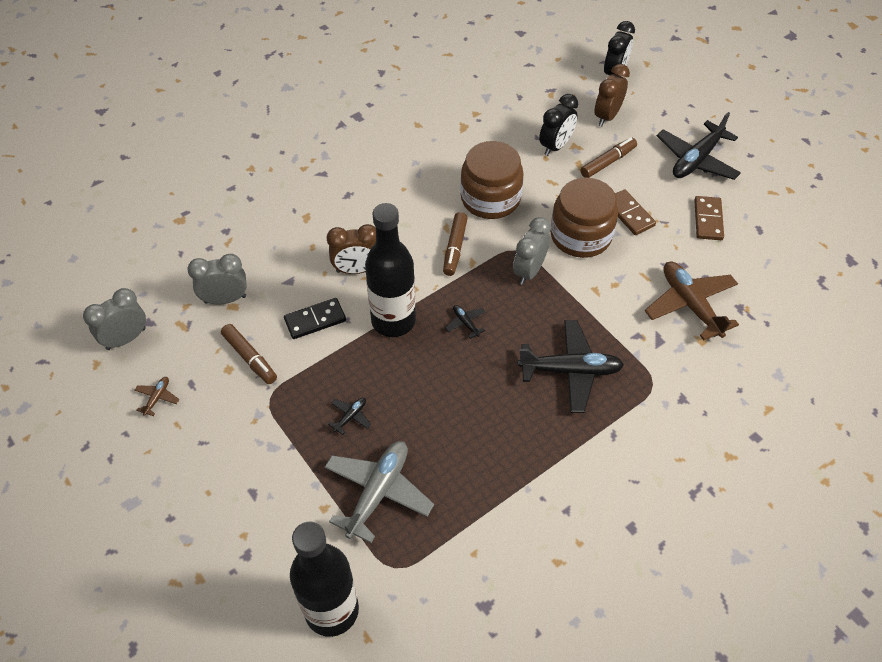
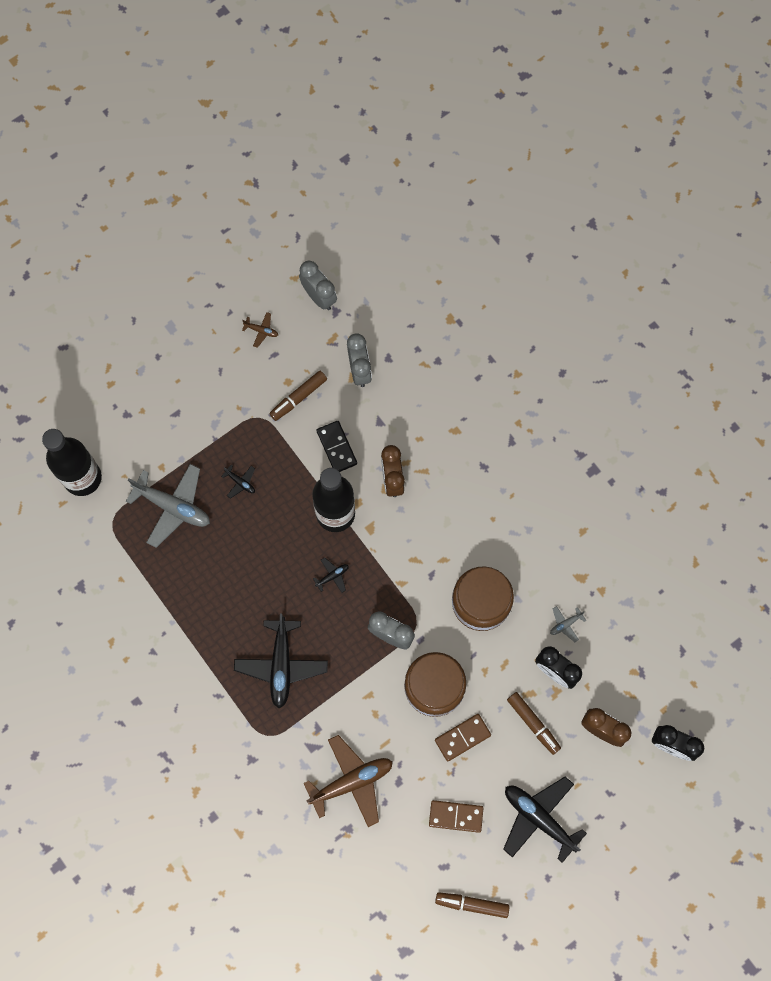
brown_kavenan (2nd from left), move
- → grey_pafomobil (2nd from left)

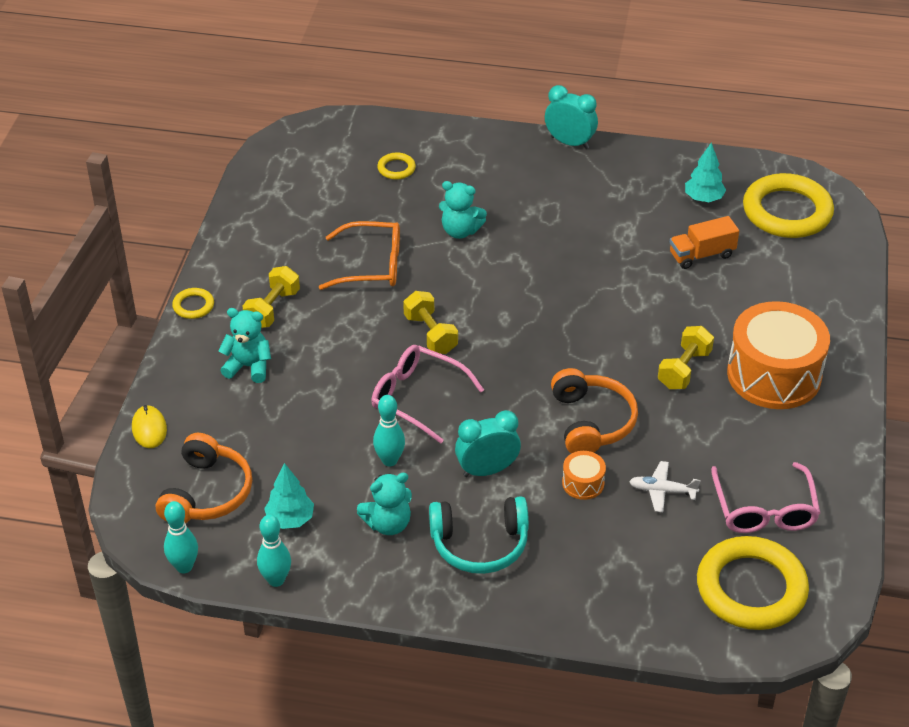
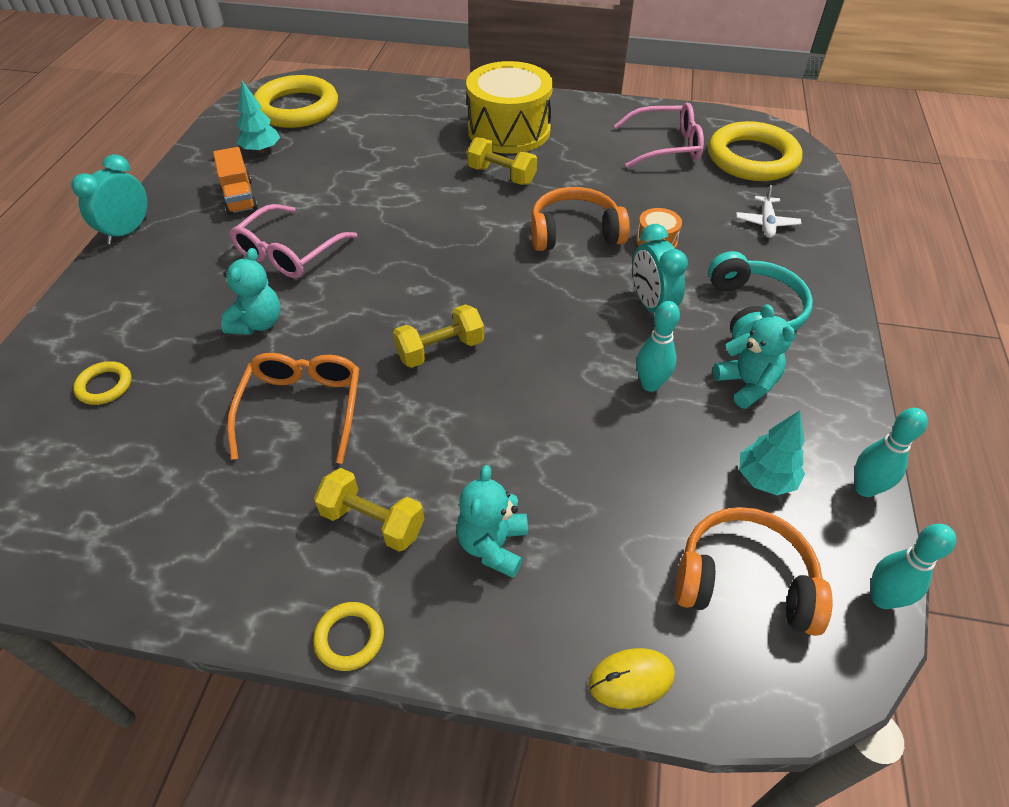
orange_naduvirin, move
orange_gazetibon (2nd from left) → yellow_gazetibon
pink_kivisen (1st from left), move
white_pafomobil, move

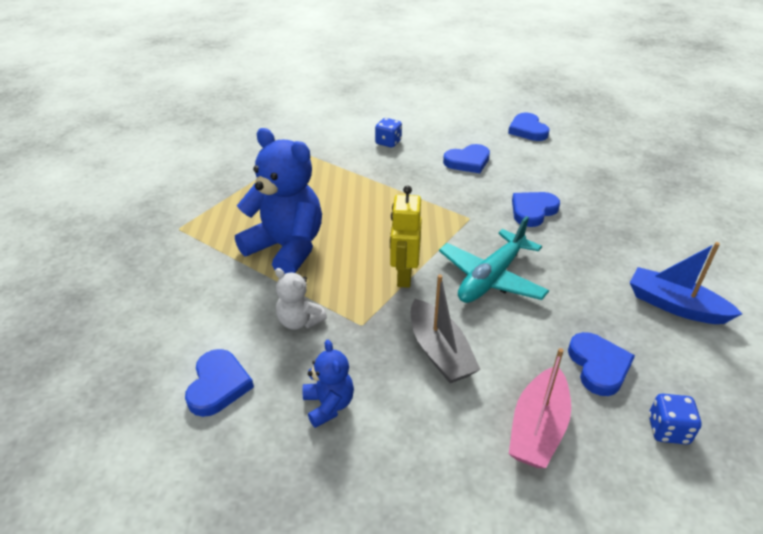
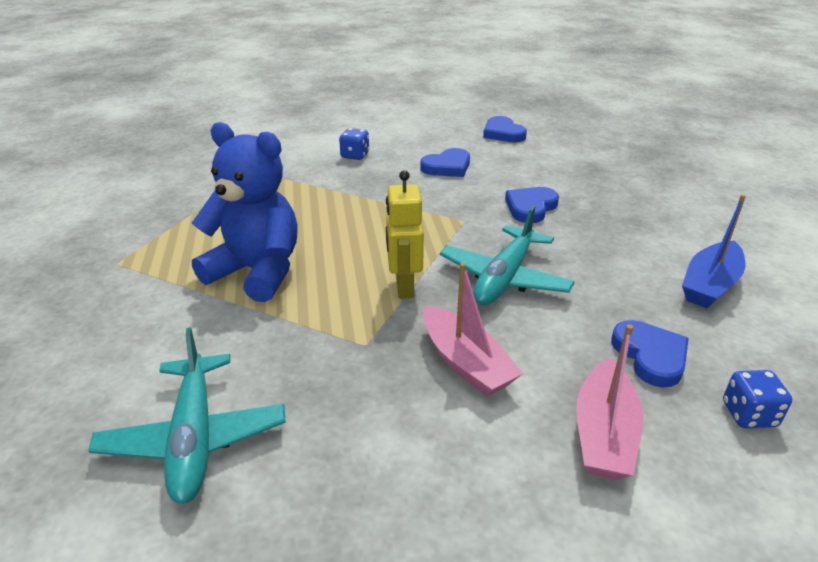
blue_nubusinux, 75 degrees counterclockwise
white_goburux → -
grey_nubusinux → pink_nubusinux (1st from left)
blue_goburux (2nd from left) → -
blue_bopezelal (1st from left) → turquoise_pafomobil (1st from left)

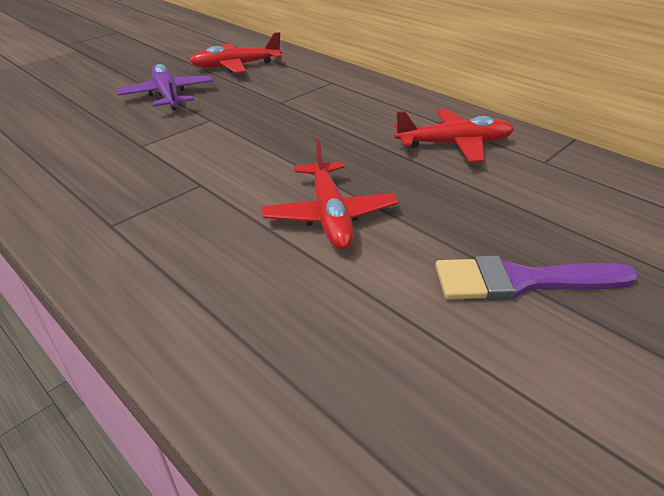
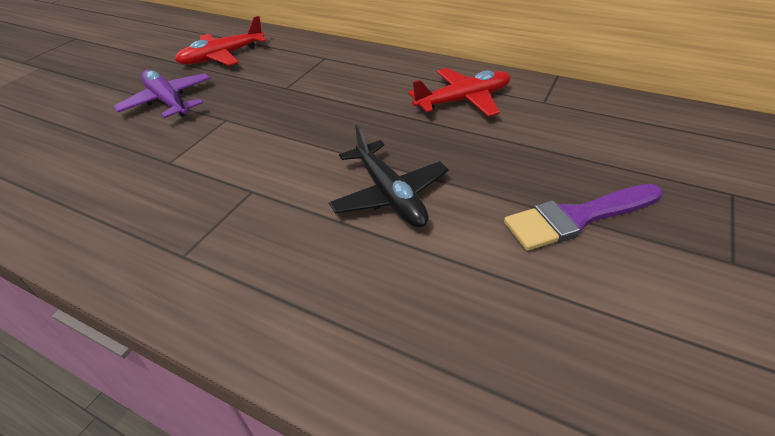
red_pafomobil (2nd from left) → black_pafomobil

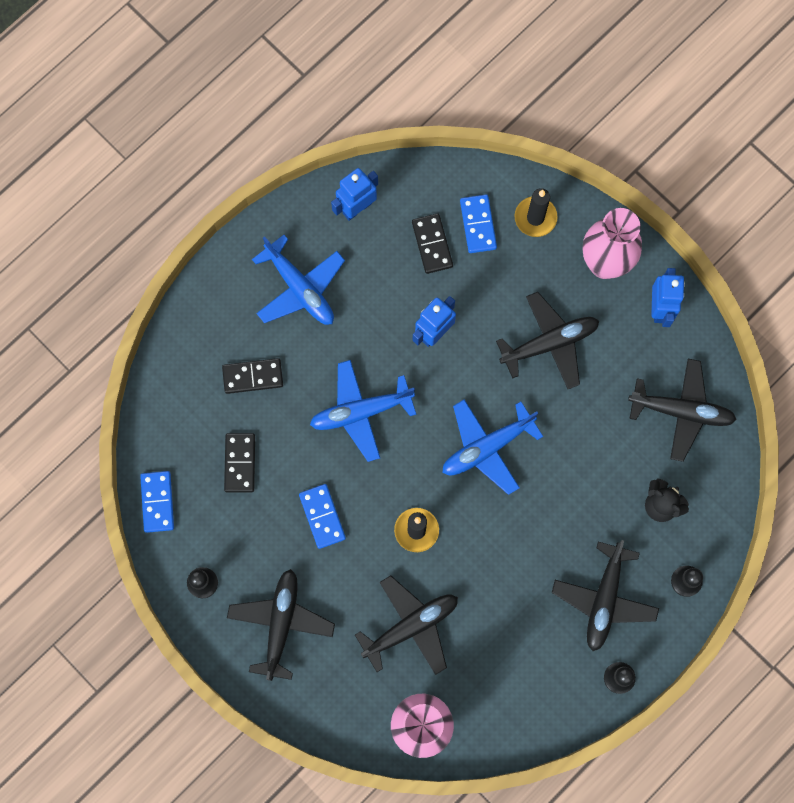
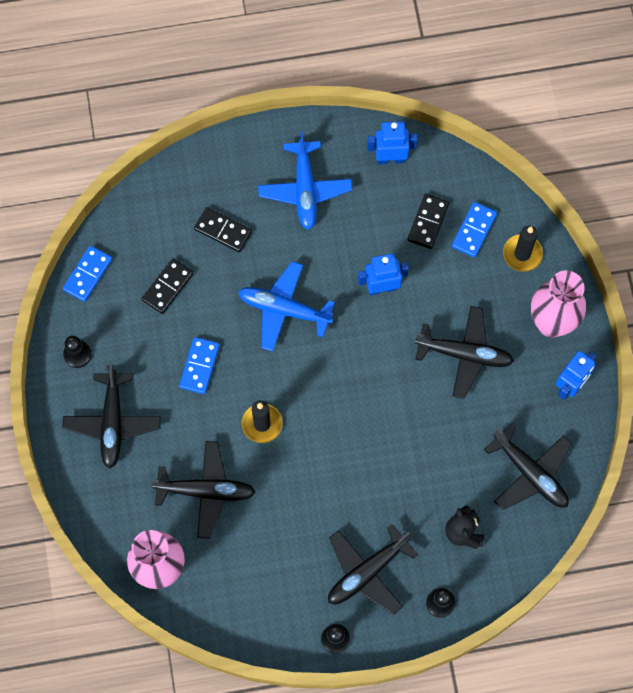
blue_pafomobil (3rd from left) → -
black_pafomobil (1st from left), 135 degrees clockwise

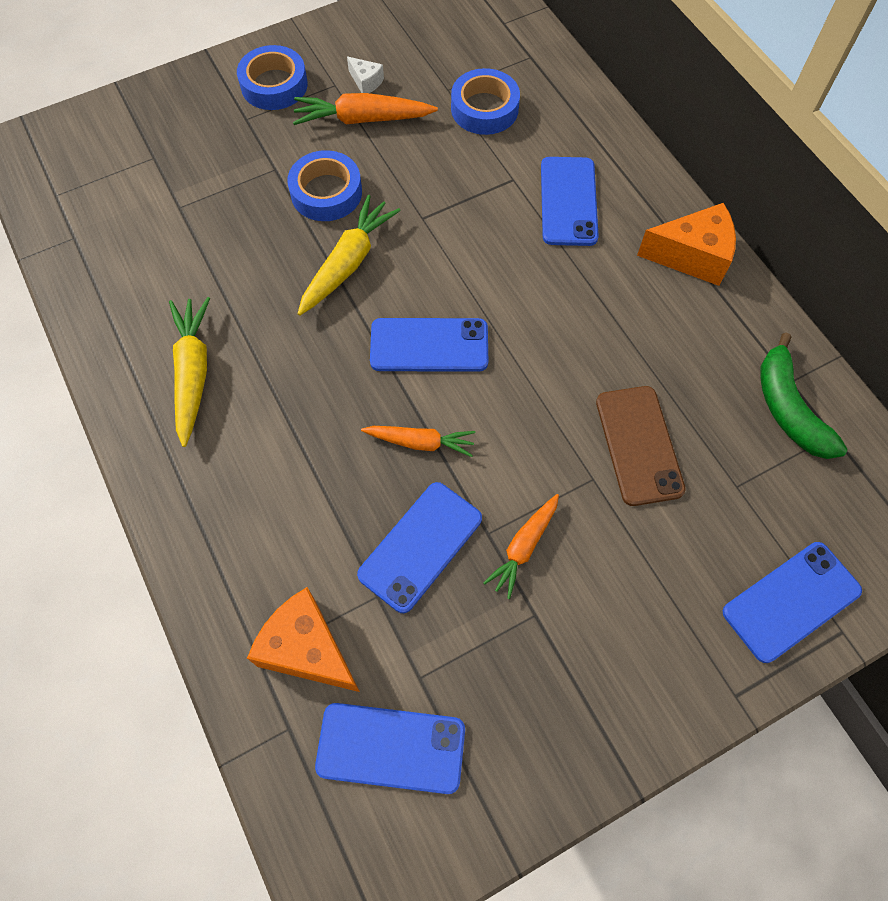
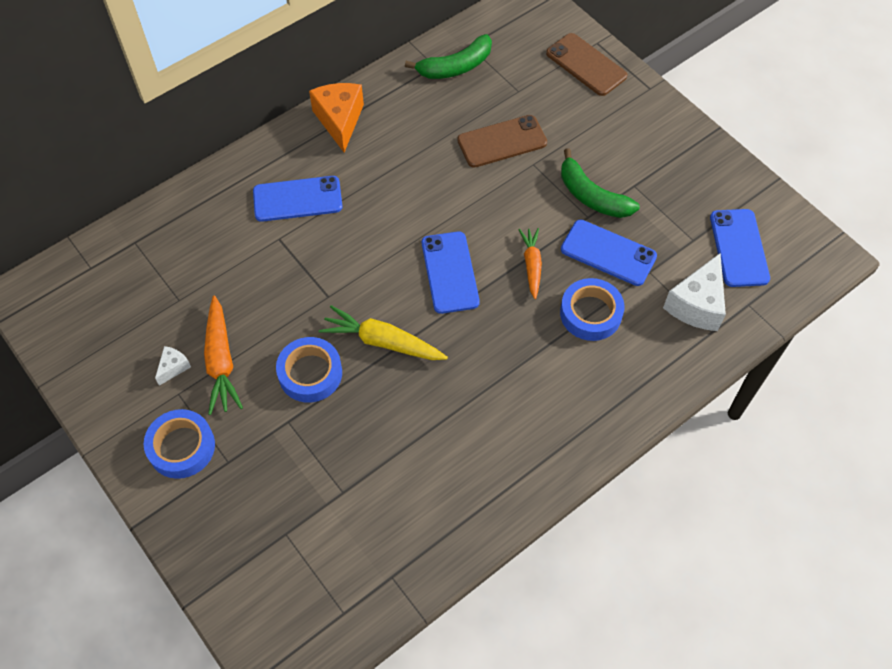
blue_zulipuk (3rd from left), move
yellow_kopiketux (1st from left) → -
orange_kopiketux (3rd from left) → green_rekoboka (2nd from left)
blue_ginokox (5th from left) → brown_ginokox (2nd from left)
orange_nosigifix (1st from left) → white_nosigifix (2nd from left)

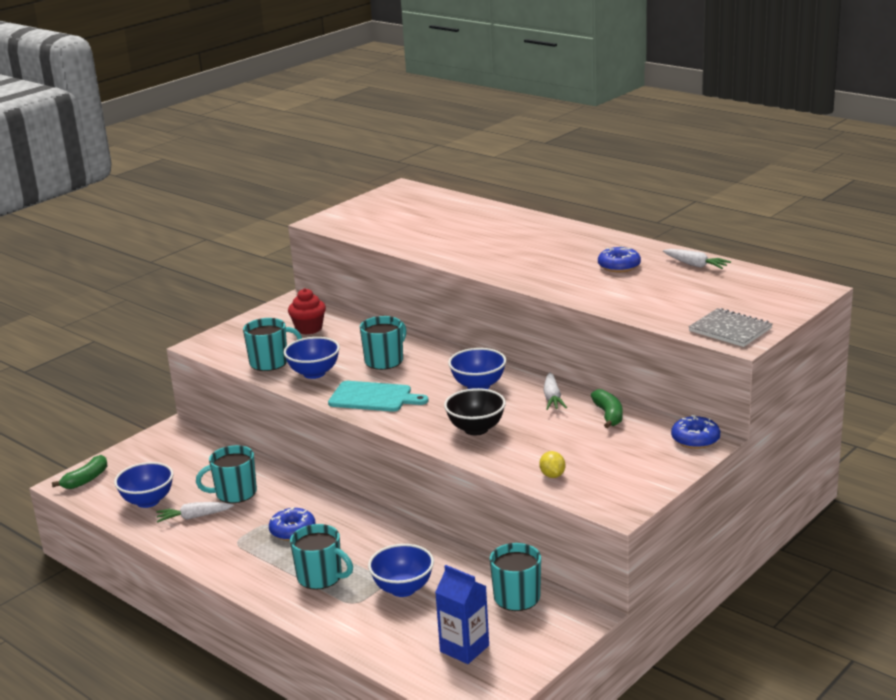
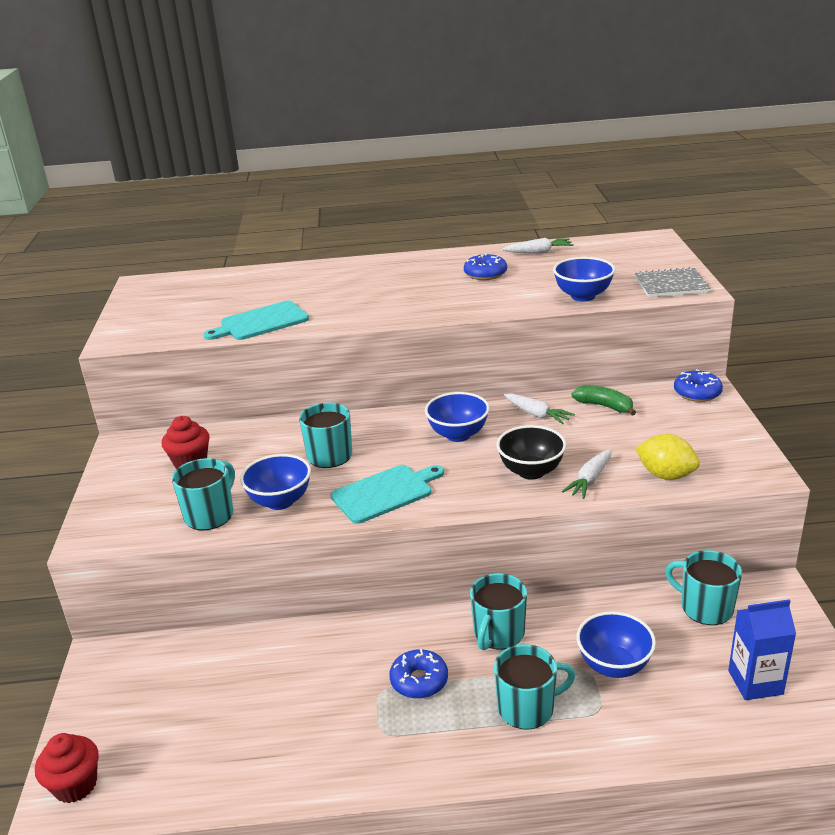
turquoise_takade (1st from left in the first image) → turquoise_takade (3rd from left), move
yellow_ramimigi, x1.63
green_rekoboka (1st from left) → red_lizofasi (1st from left)
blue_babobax (1st from left in the first image) → blue_babobax (3rd from left), move
white_kopiketux (1st from left in the first image) → white_kopiketux (3rd from left), move
- → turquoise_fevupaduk (1st from left)

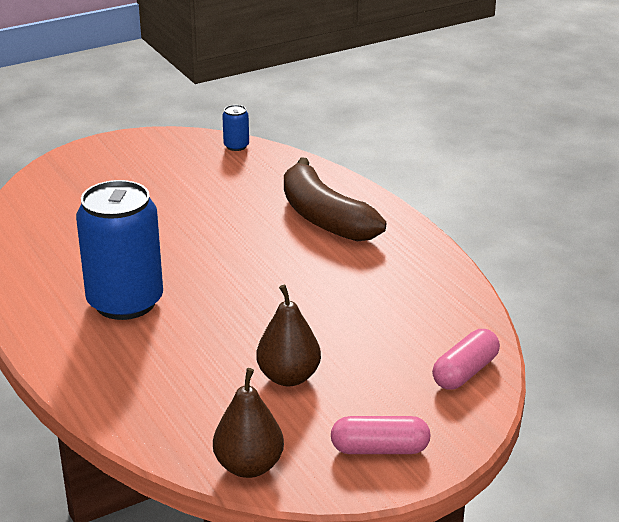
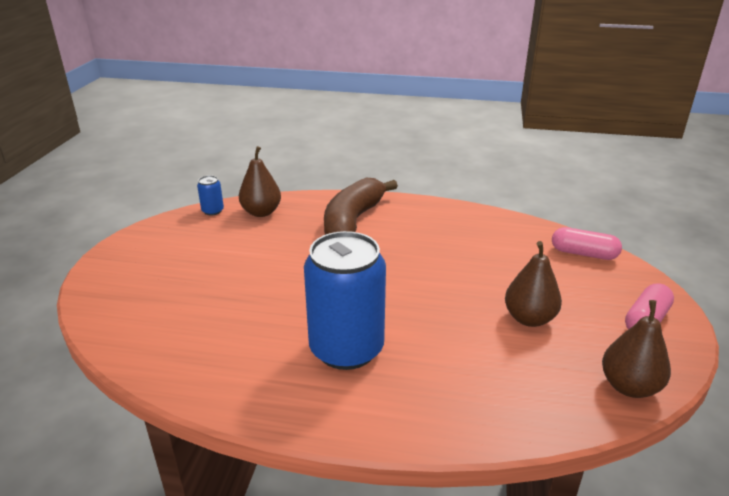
brown_rekoboka, 105 degrees clockwise
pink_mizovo (2nd from left in the first image) → pink_mizovo (1st from left), 60 degrees counterclockwise
- → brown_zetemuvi (1st from left)

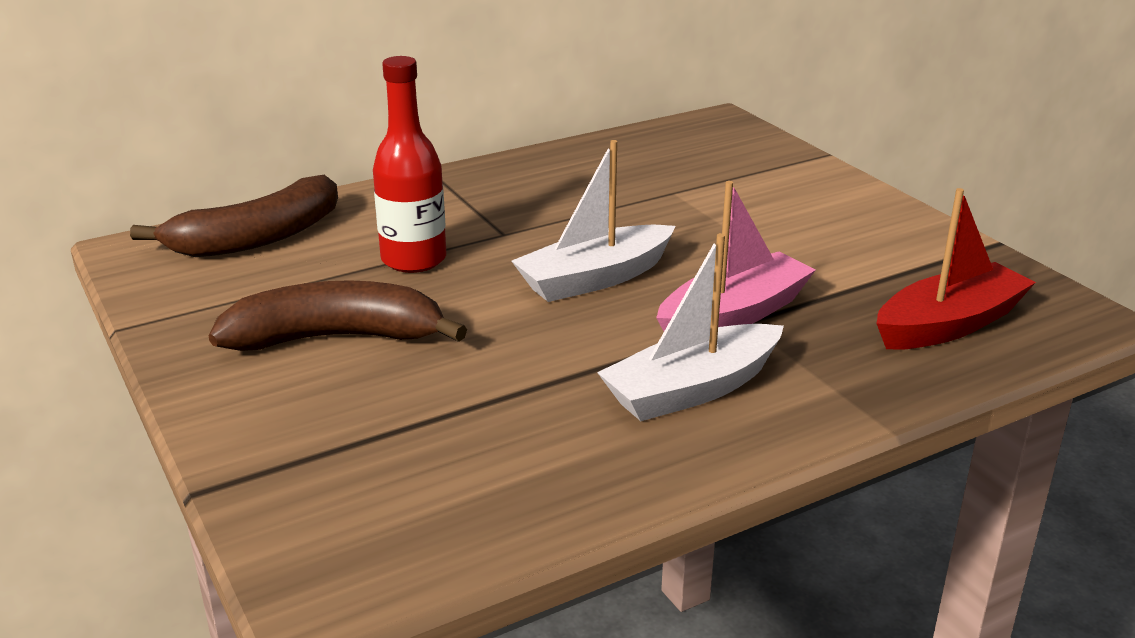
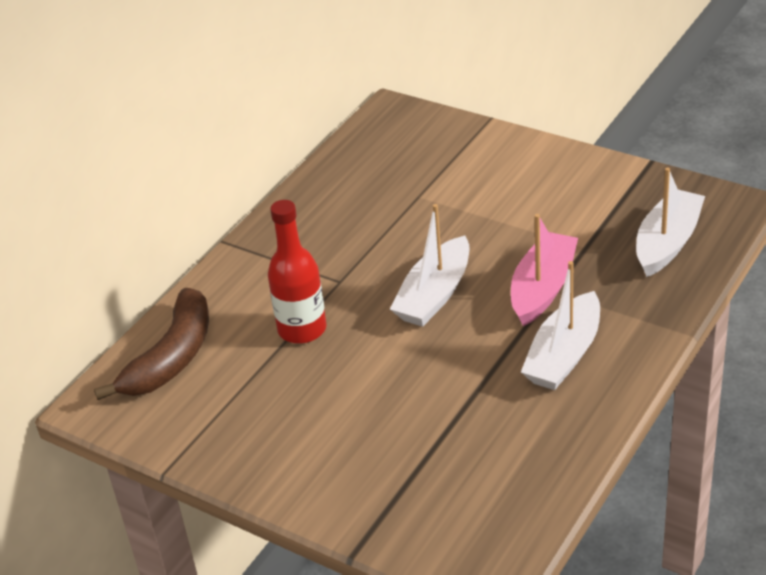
red_nubusinux → white_nubusinux (3rd from left)
brown_rekoboka (2nd from left) → -

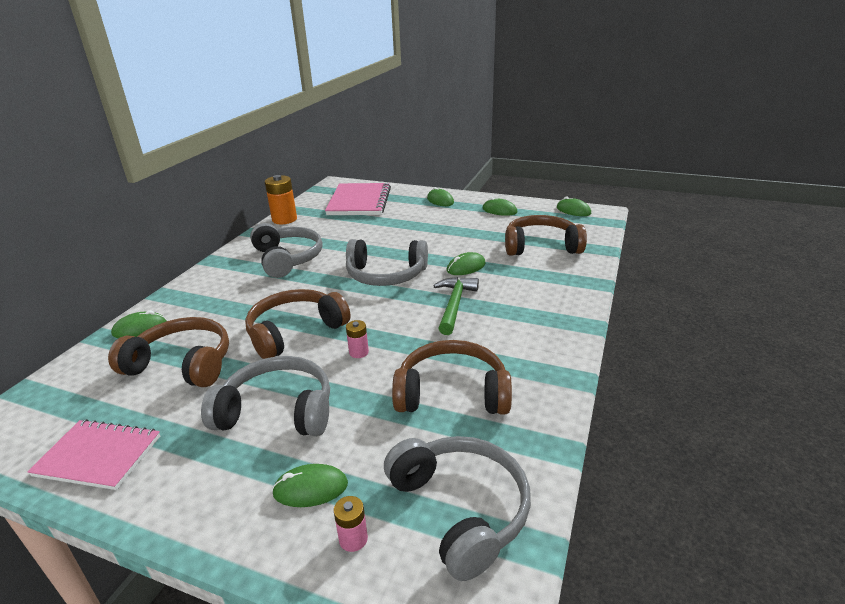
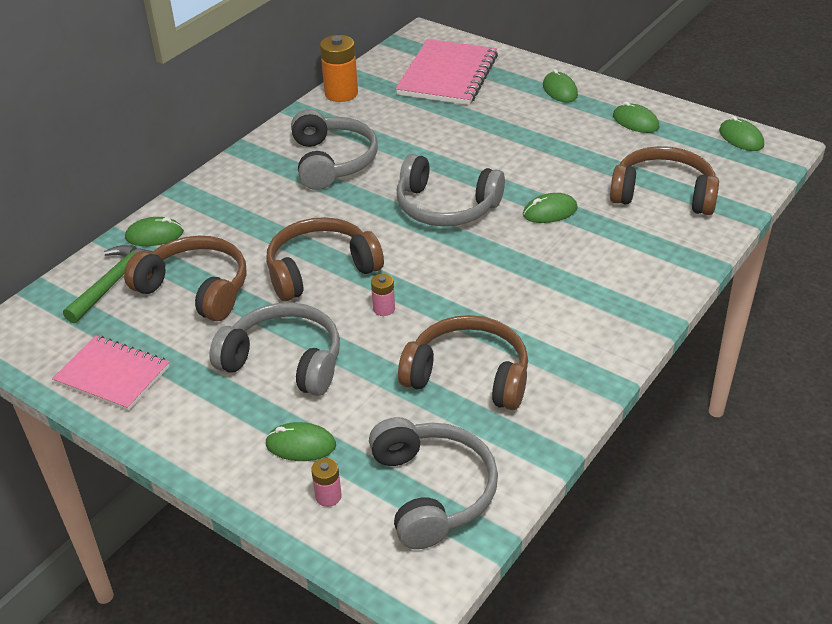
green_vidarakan, move

